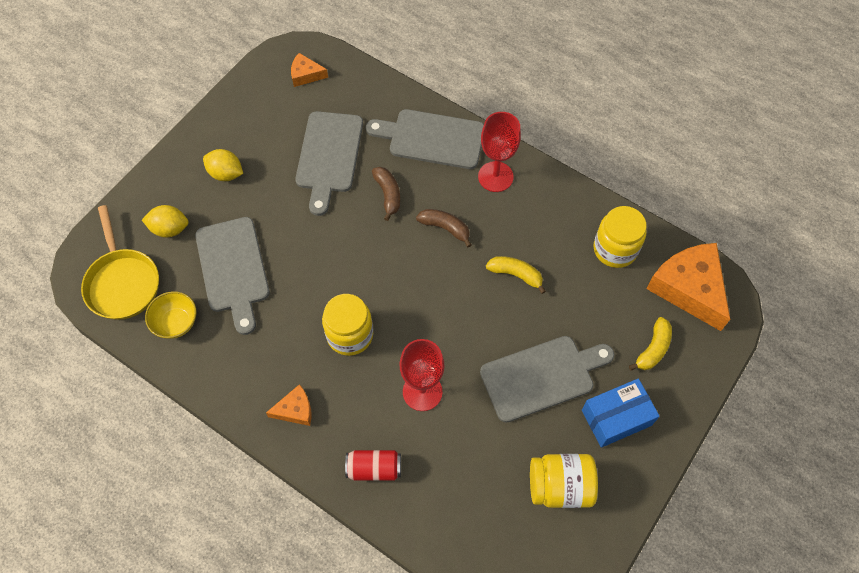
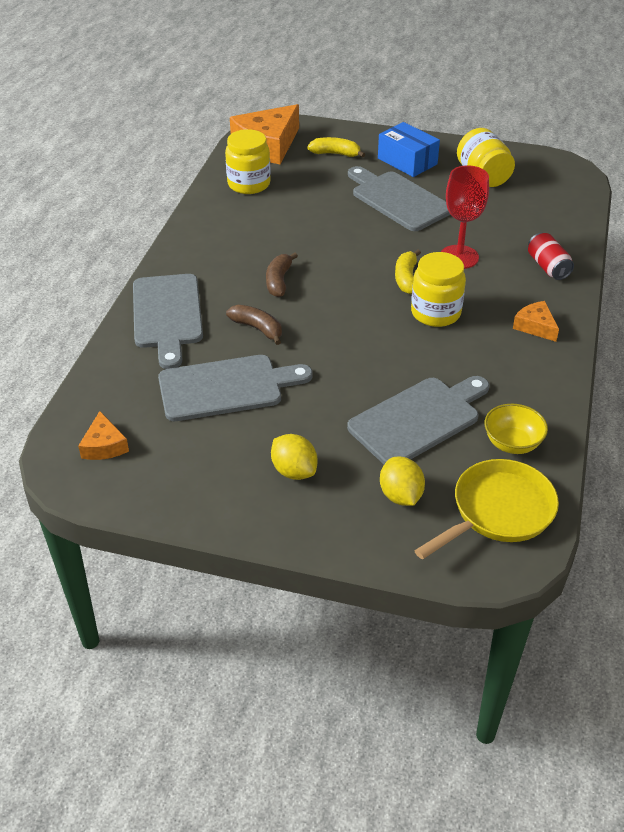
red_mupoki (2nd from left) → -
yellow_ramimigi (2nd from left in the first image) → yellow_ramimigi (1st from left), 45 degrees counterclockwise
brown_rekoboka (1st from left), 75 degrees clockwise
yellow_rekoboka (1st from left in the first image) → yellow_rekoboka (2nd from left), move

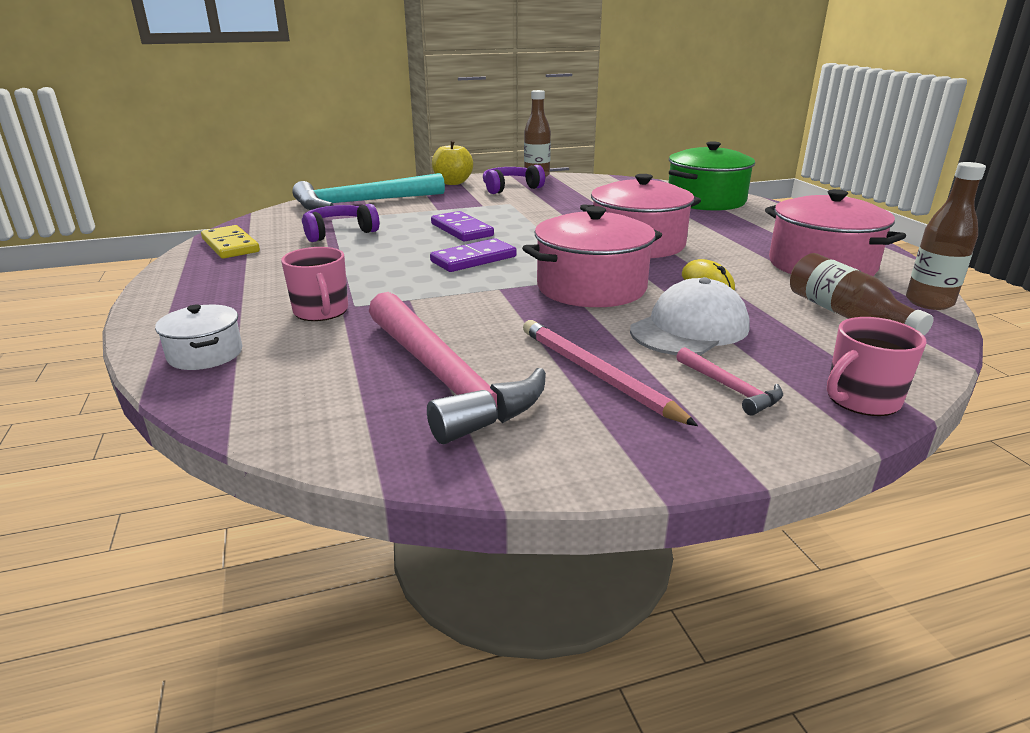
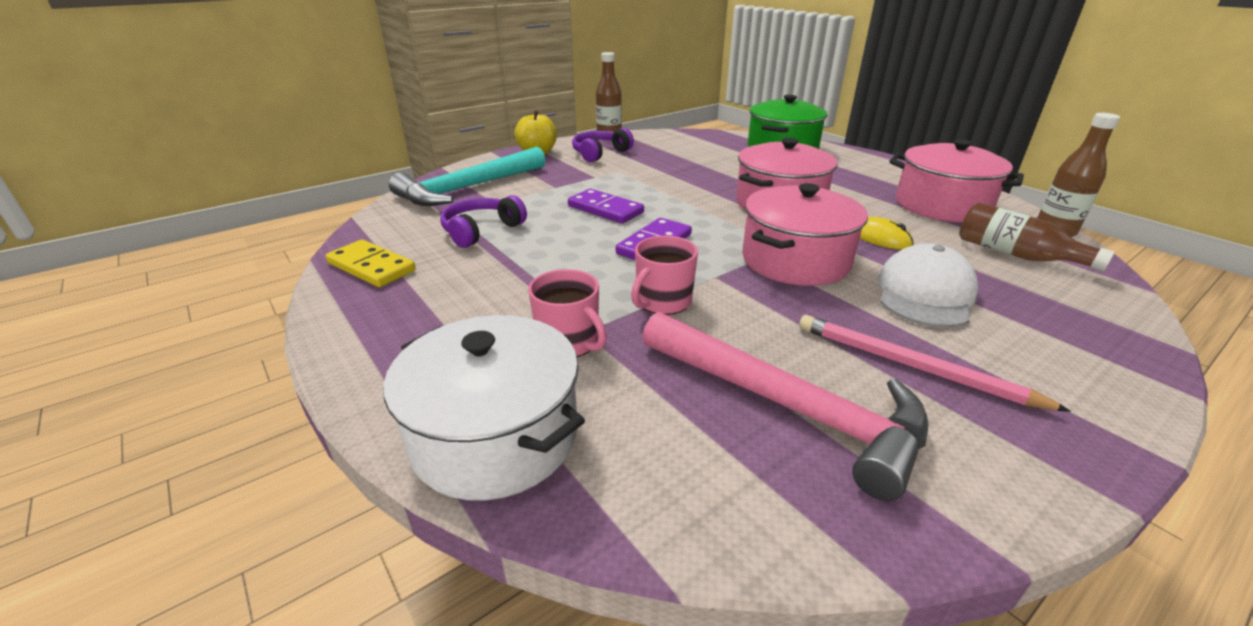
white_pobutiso, x1.89
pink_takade (2nd from left), move
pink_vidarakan (2nd from left) → -

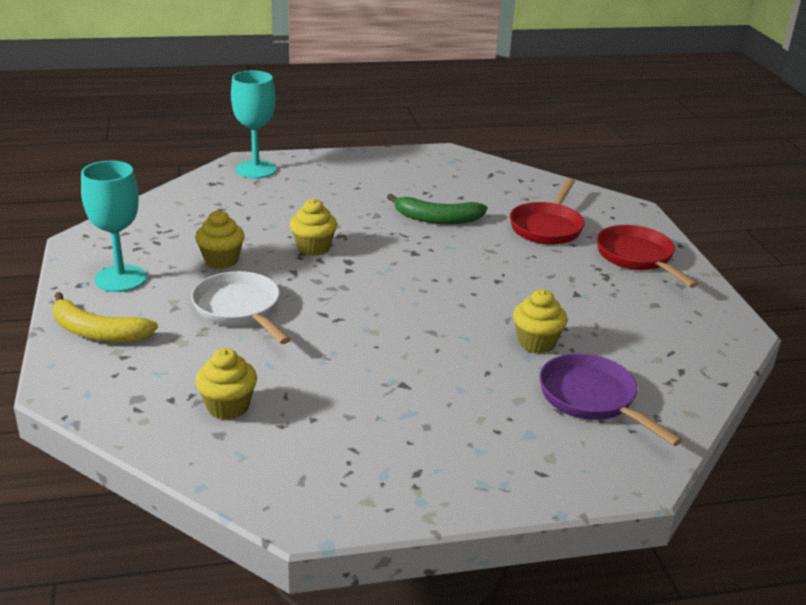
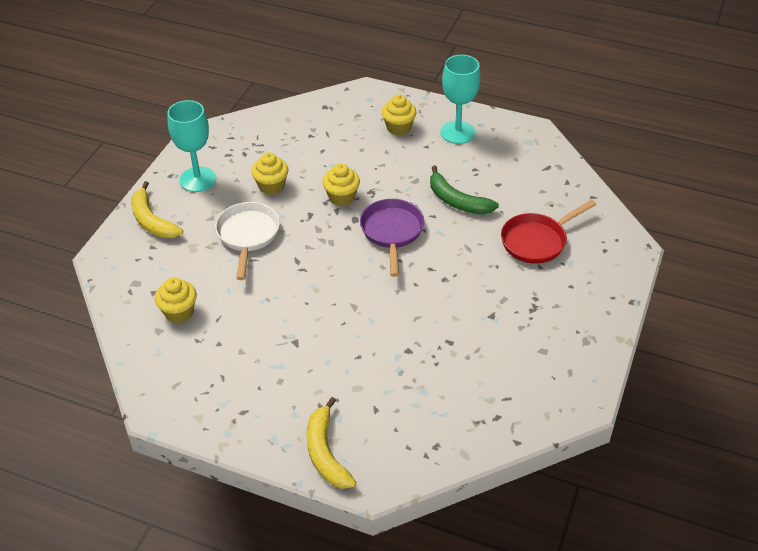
turquoise_mupoki (2nd from left), move
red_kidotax (2nd from left) → -
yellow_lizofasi (4th from left), move
purple_kidotax, move
- → yellow_rekoboka (2nd from left)

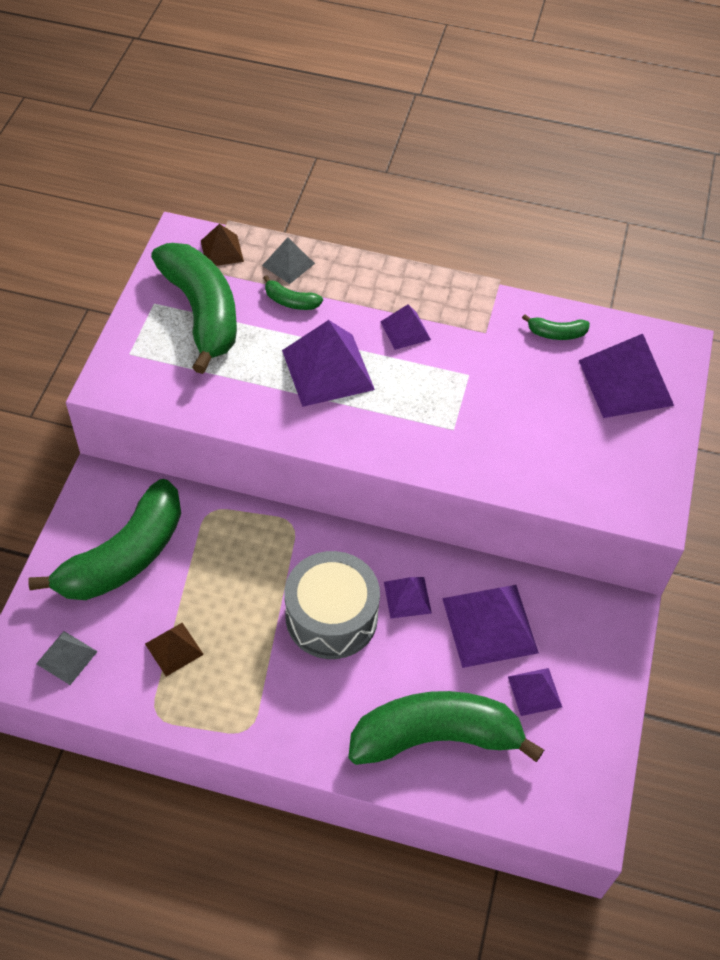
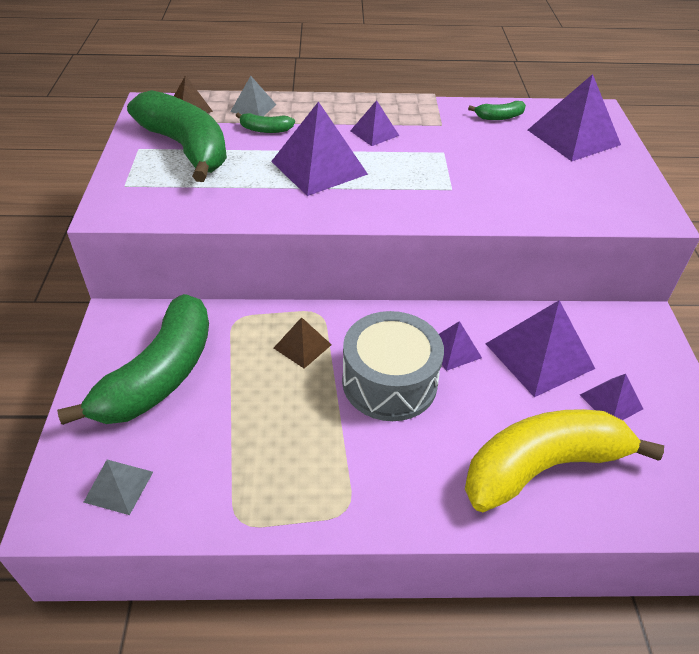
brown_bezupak (1st from left in the first image) → brown_bezupak (2nd from left), move
green_rekoboka (4th from left) → yellow_rekoboka

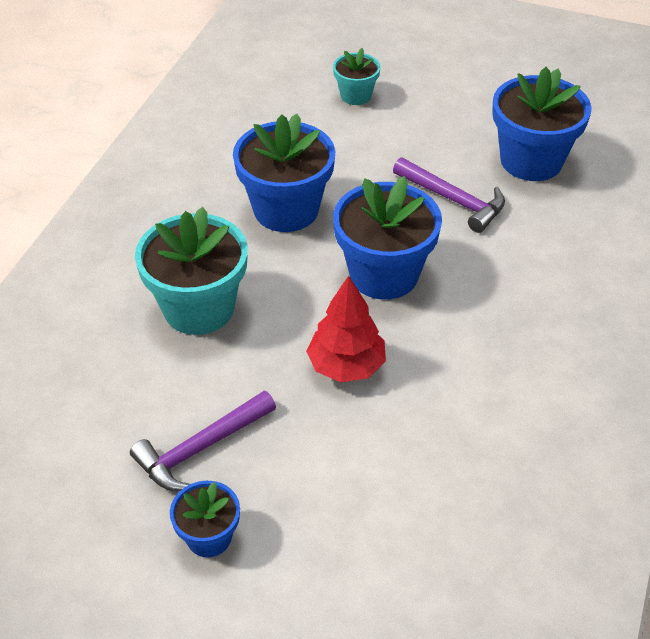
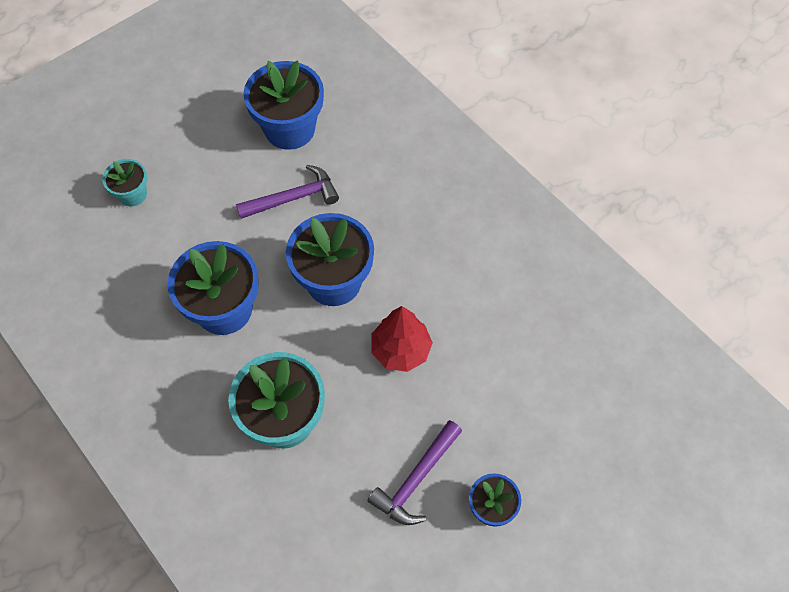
purple_vidarakan (1st from left in the first image) → purple_vidarakan (2nd from left), 45 degrees clockwise

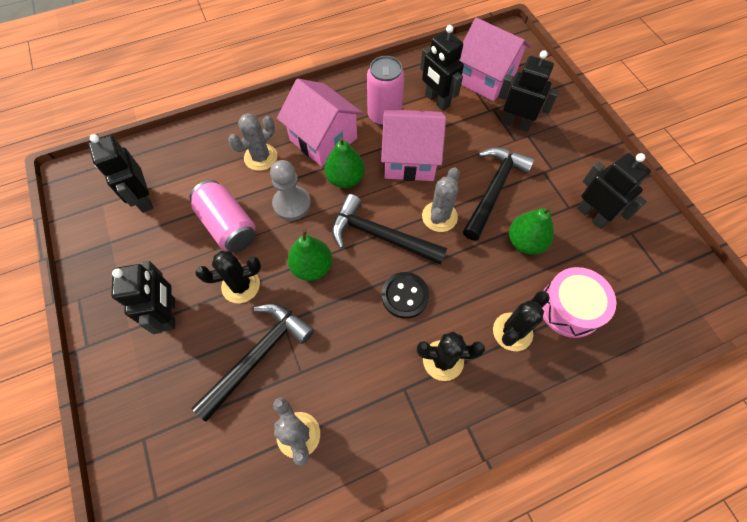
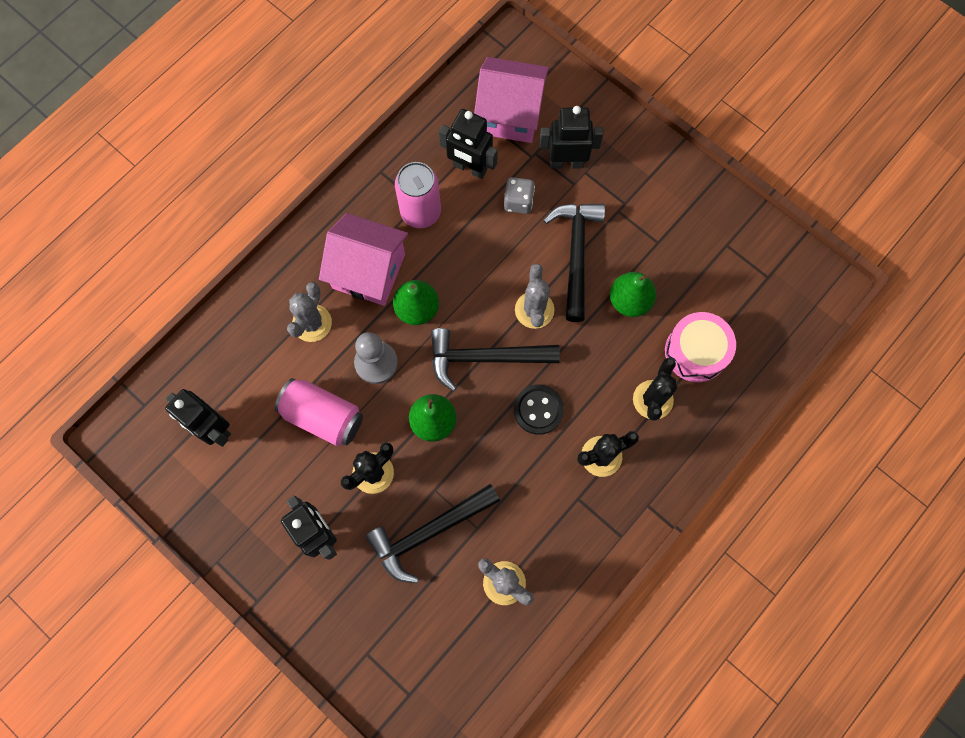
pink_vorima (2nd from left) → -
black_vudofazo (5th from left) → -
black_vidarakan (1st from left), 135 degrees counterclockwise
- → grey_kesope

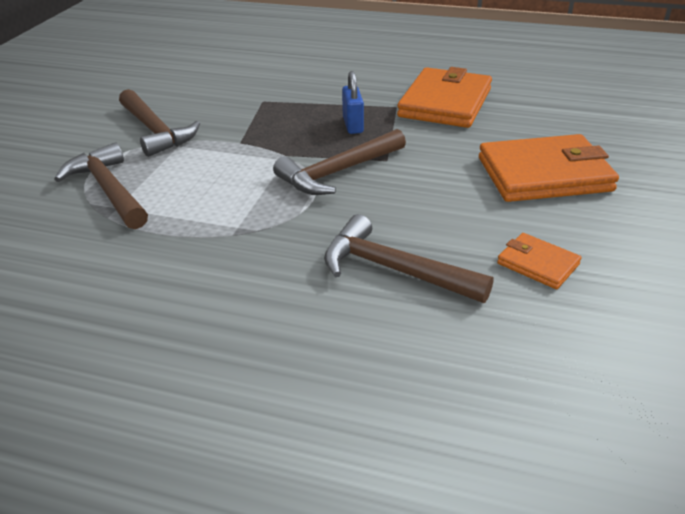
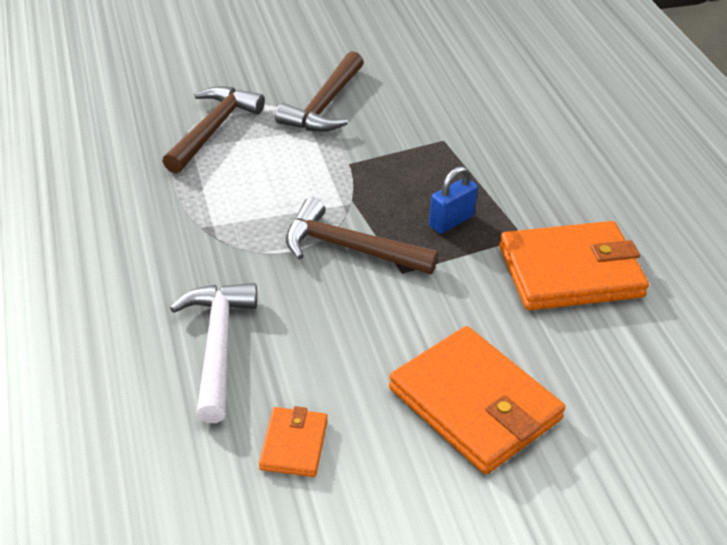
brown_vidarakan (4th from left) → white_vidarakan

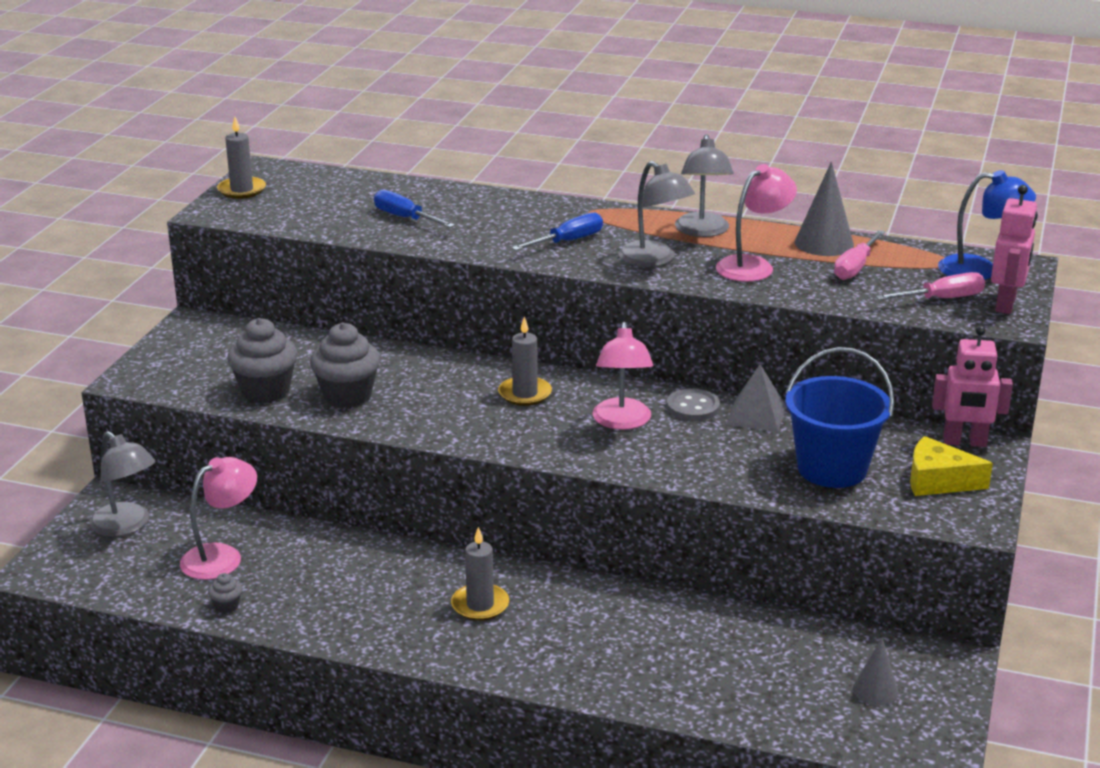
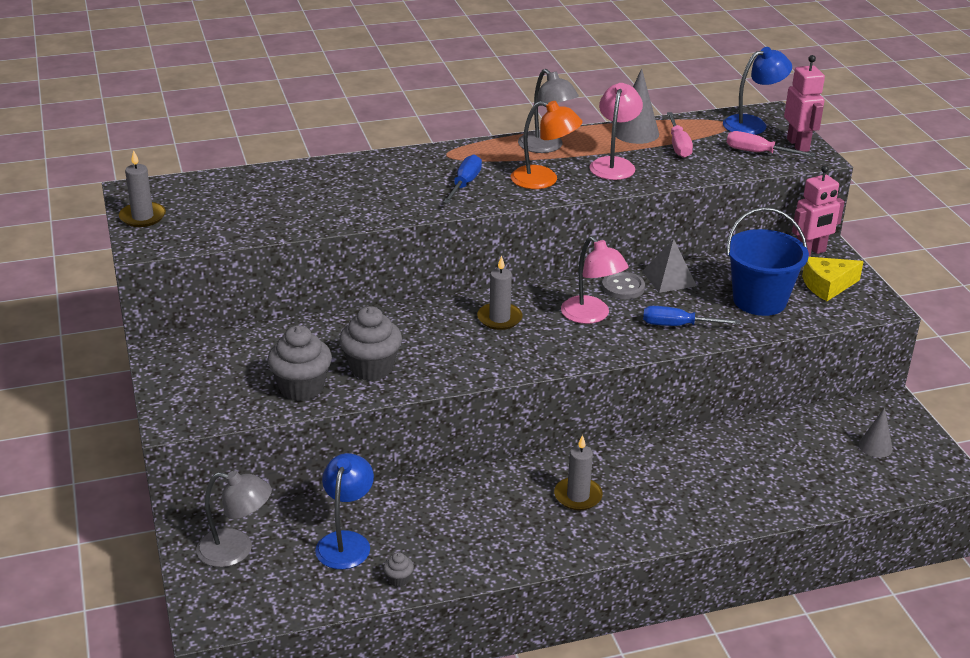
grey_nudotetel (2nd from left) → orange_nudotetel
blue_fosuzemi (1st from left in the first image) → blue_fosuzemi (2nd from left), move
pink_fosuzemi (2nd from left), 105 degrees counterclockwise
pink_nudotetel (1st from left) → blue_nudotetel (1st from left)

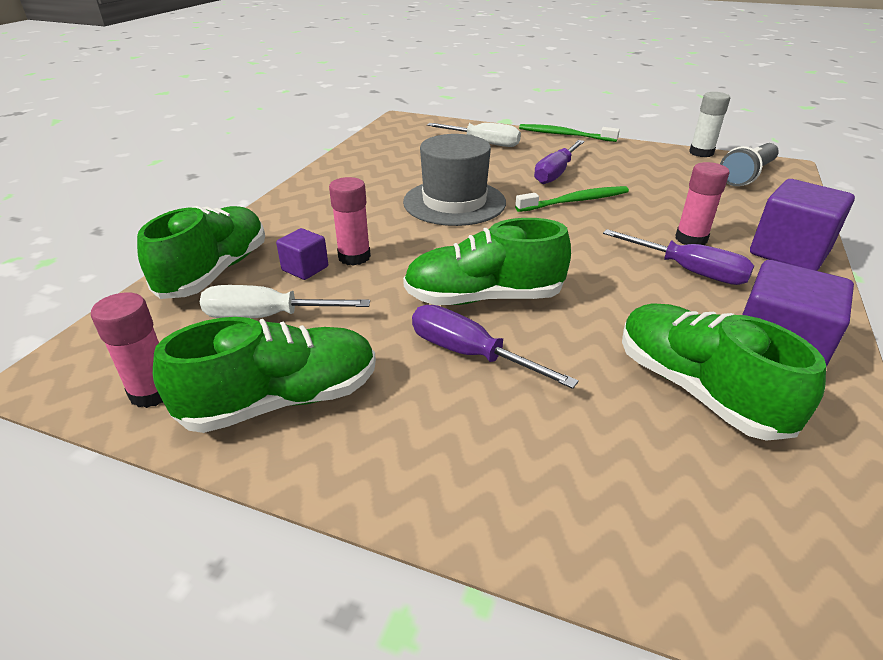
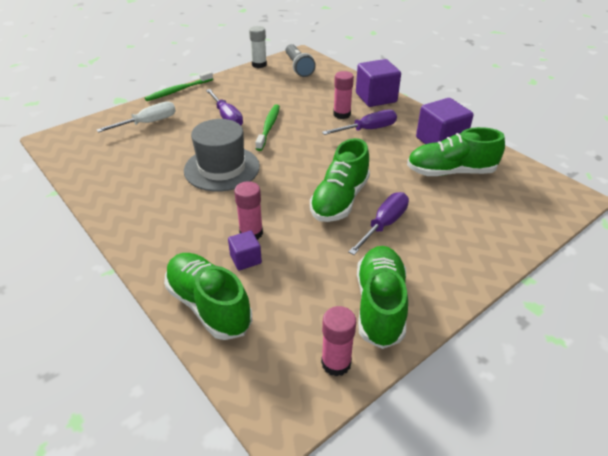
white_fosuzemi (1st from left) → -
purple_fosuzemi (1st from left in the first image) → purple_fosuzemi (3rd from left), 150 degrees clockwise

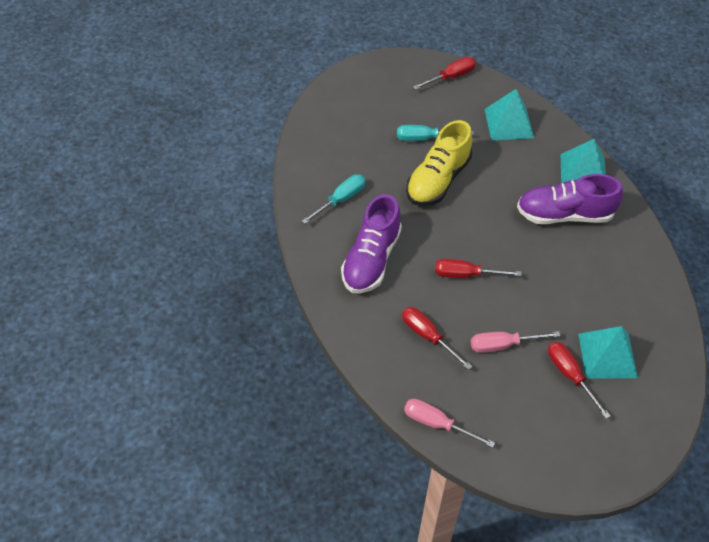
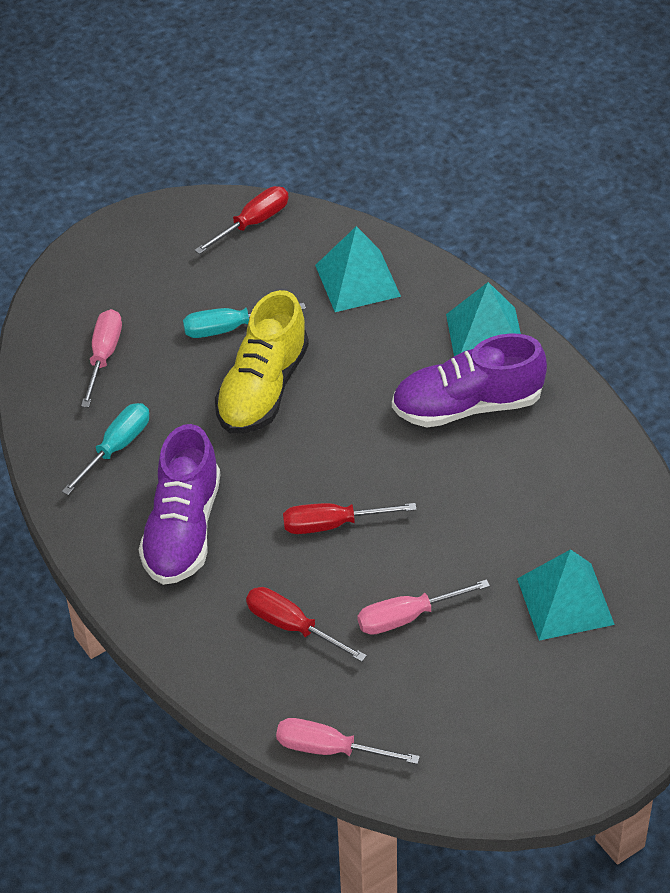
red_fosuzemi (4th from left) → -
- → pink_fosuzemi (1st from left)

